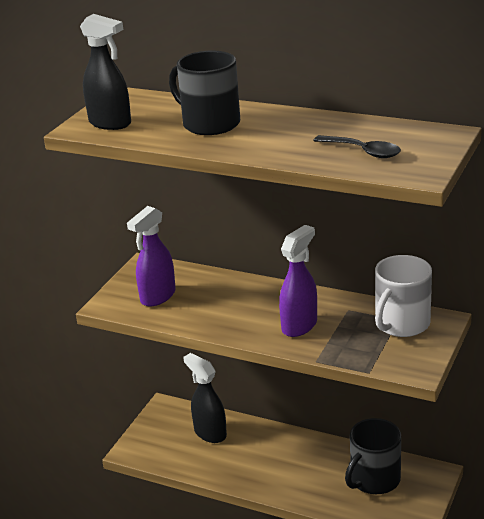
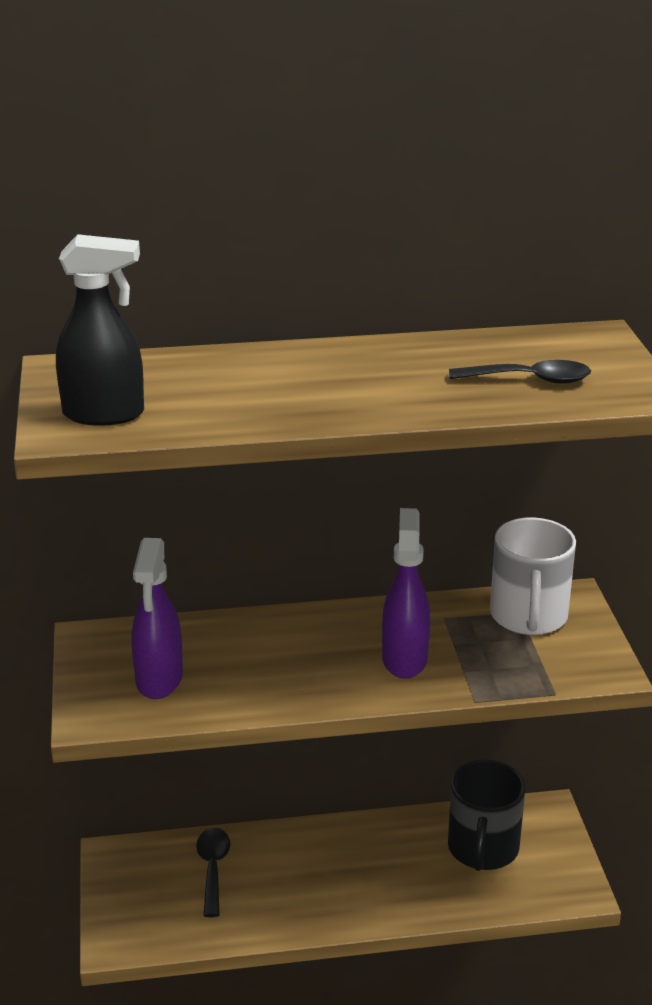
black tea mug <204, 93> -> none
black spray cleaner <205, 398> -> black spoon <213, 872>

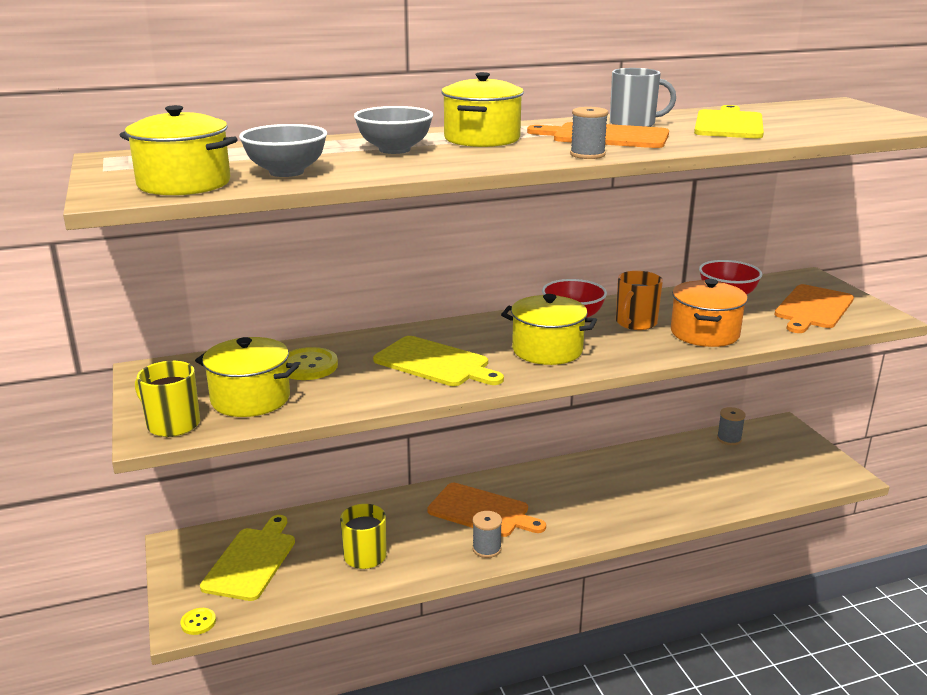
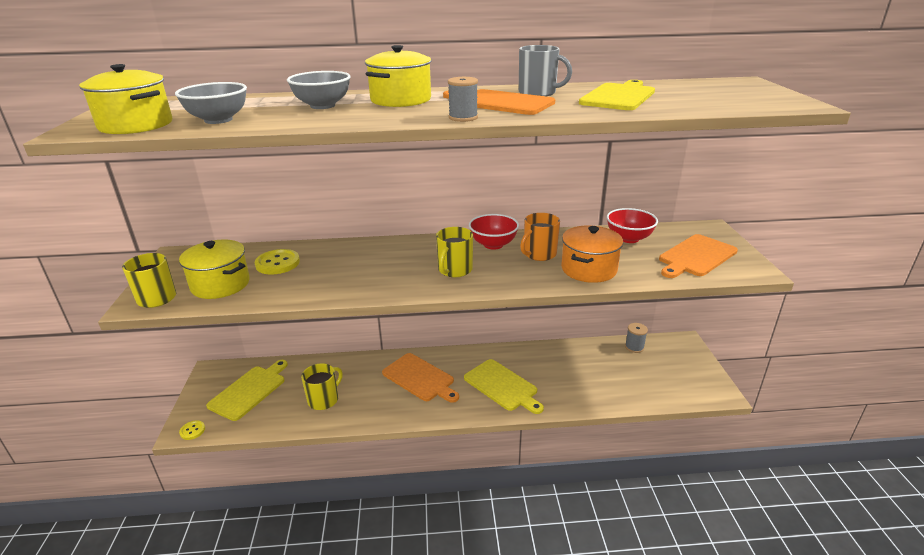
yellow cooking pot <549, 329> -> yellow tea mug <454, 252>
yellow cutting board <438, 361> -> yellow cutting board <504, 386>, relocated
ash-grey bobbin <487, 534> -> none

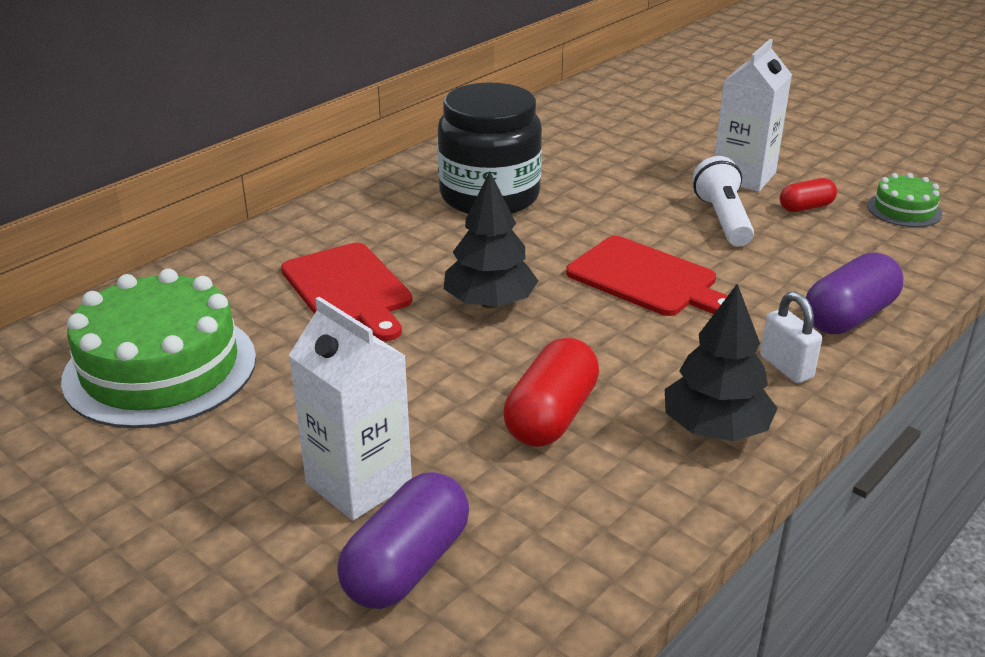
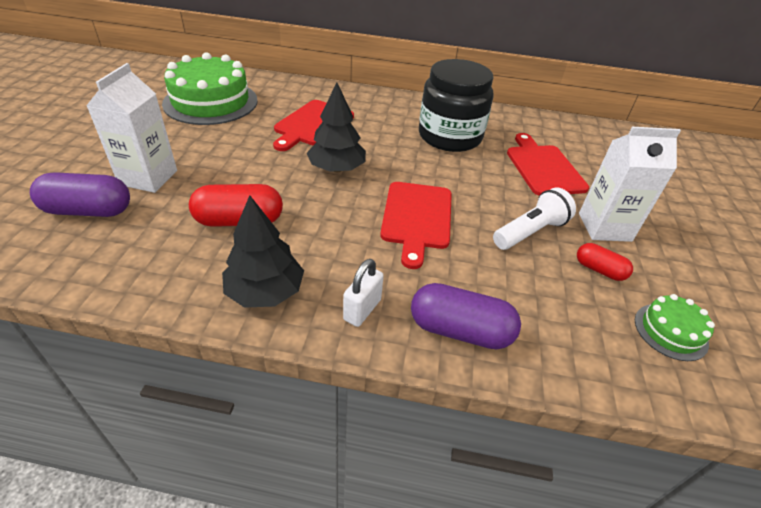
none -> crimson cutting board <548, 164>

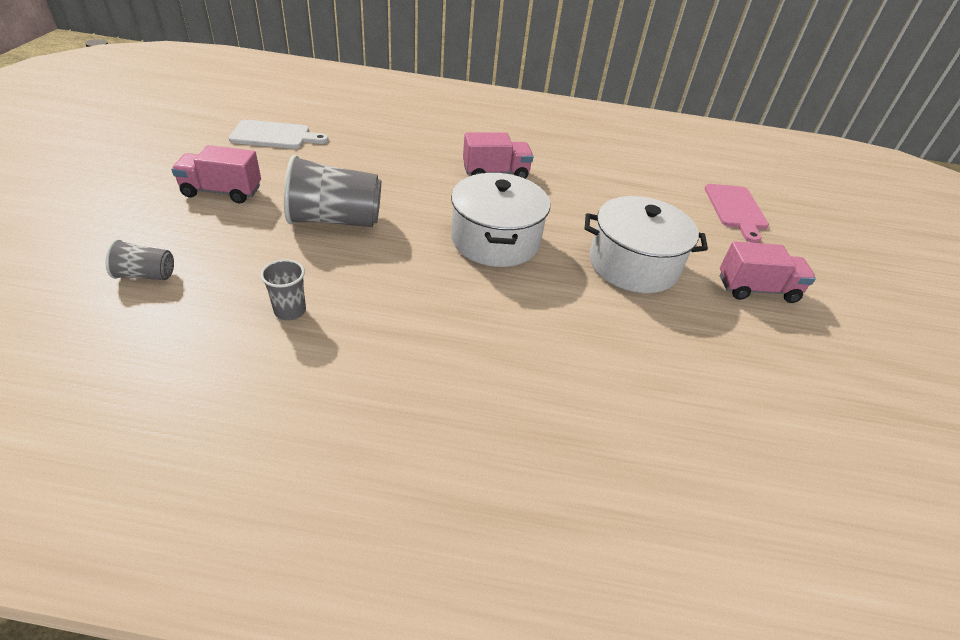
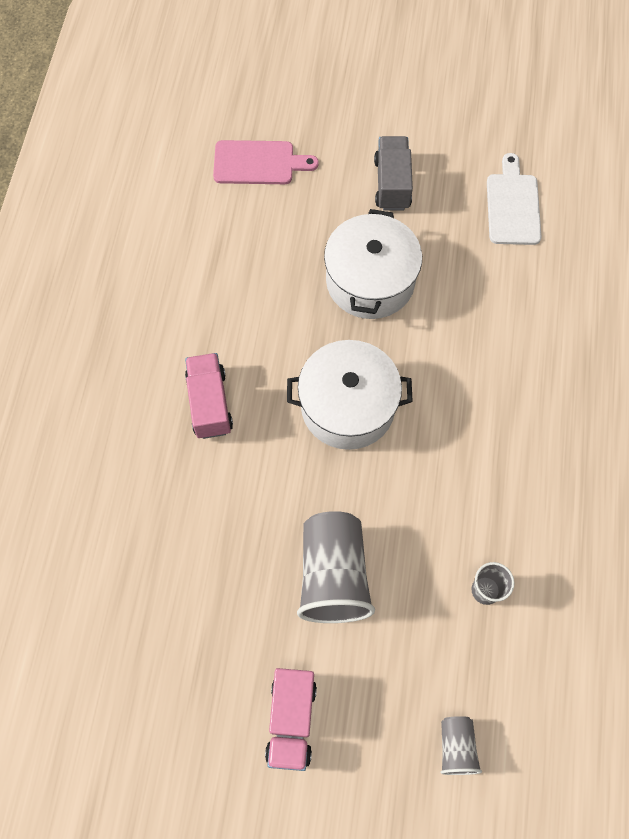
pure white cutting board <279, 134> -> pure white cutting board <514, 199>, relocated
rosy lorry <768, 272> -> ash-grey lorry <393, 173>

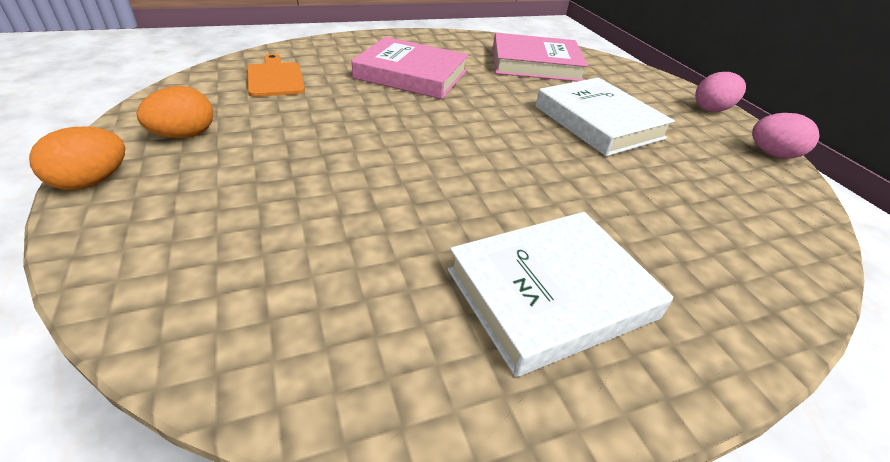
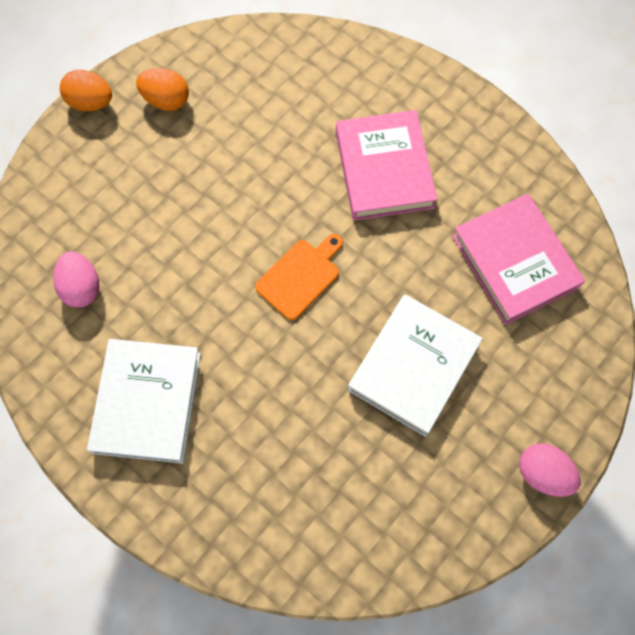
bright orange cutting board <276, 75> -> bright orange cutting board <299, 277>, relocated
rosy egg <785, 136> -> rosy egg <76, 279>, relocated
pure white hardcover <560, 294> -> pure white hardcover <144, 401>, 60 degrees clockwise

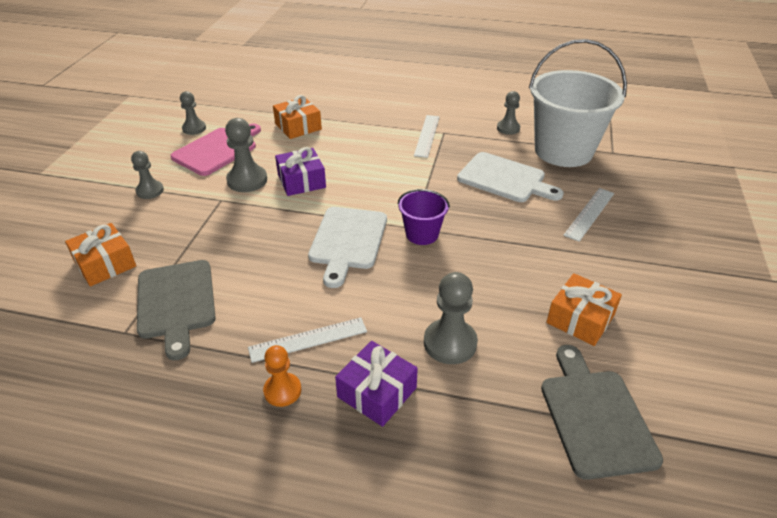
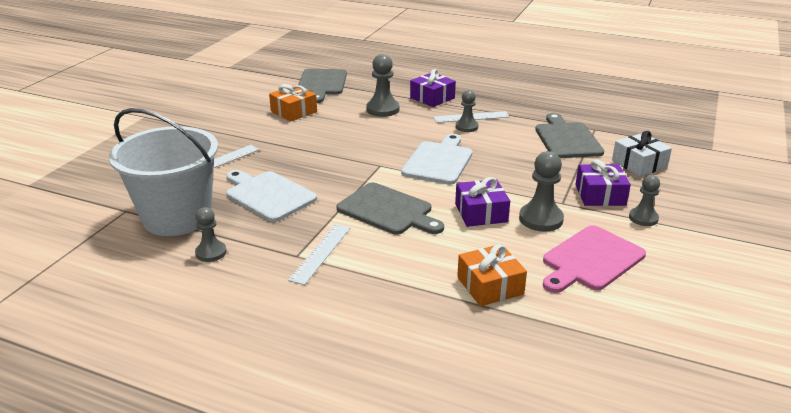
ash-grey pawn <193, 113> -> ash-grey pawn <467, 111>, relocated
violet sand bucket <424, 217> -> none
bright orange gift <100, 254> -> pure white gift <642, 154>
bright orange pawn <282, 376> -> none
none -> violet gift <603, 182>
none -> ash-grey cutting board <390, 208>

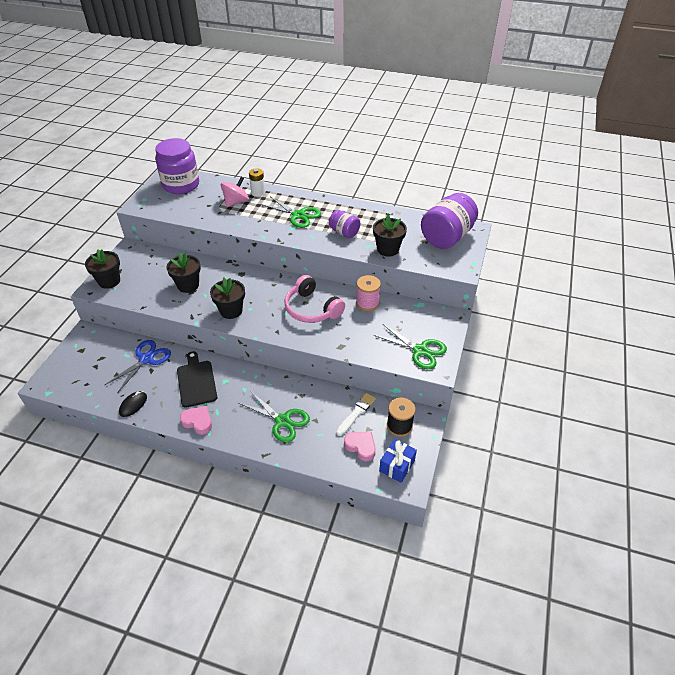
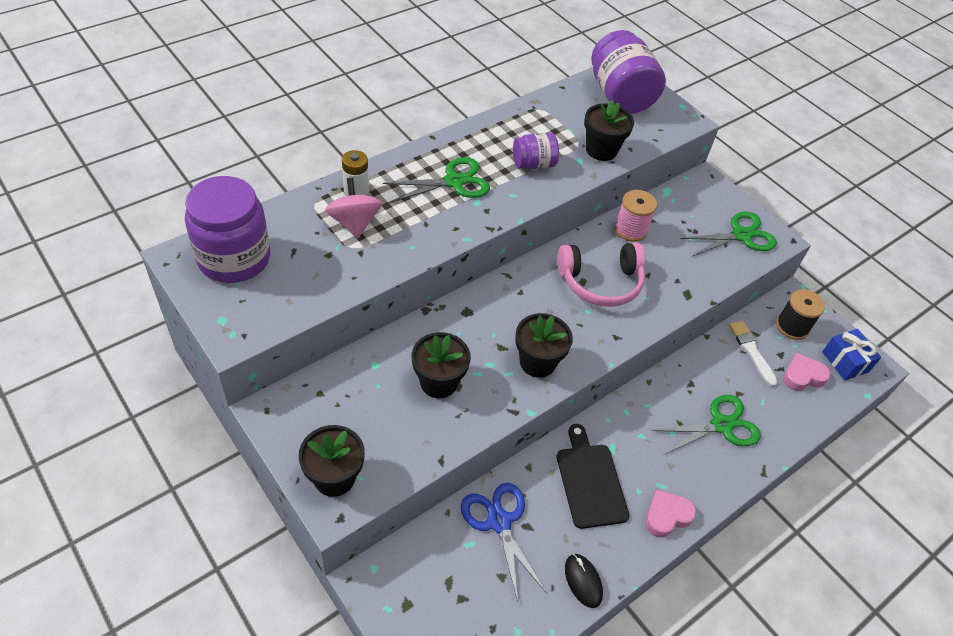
black cutting board <197, 379> -> black cutting board <593, 476>, 60 degrees clockwise

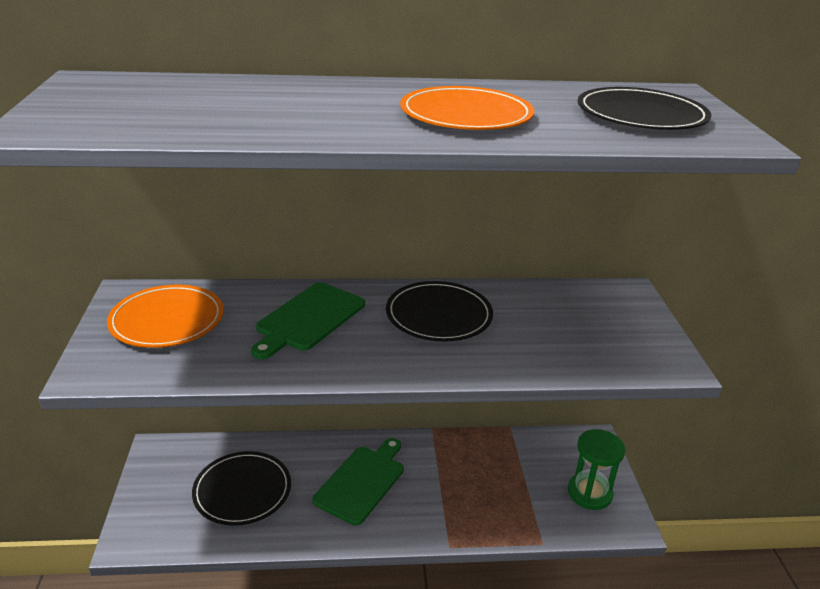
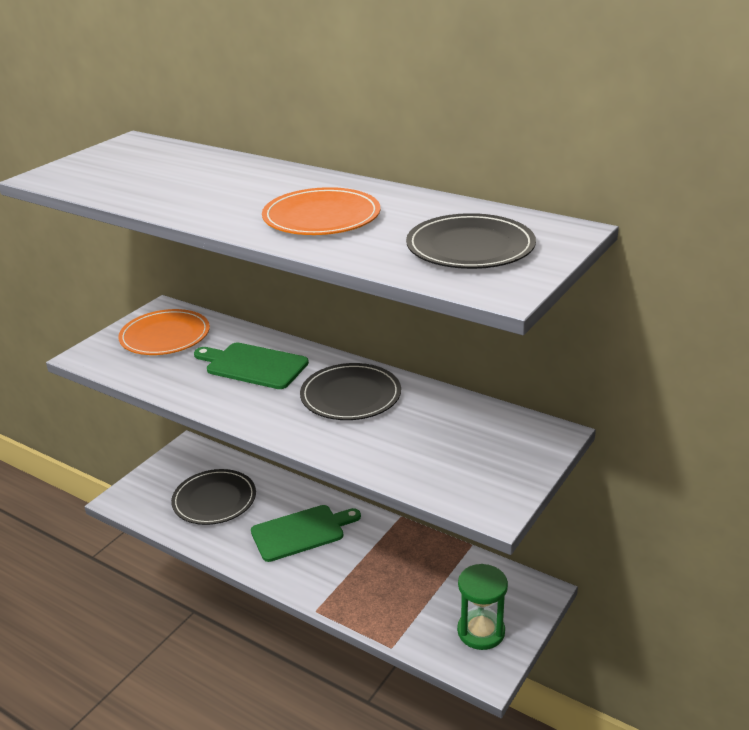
green cutting board <308, 320> -> green cutting board <251, 366>, 45 degrees clockwise

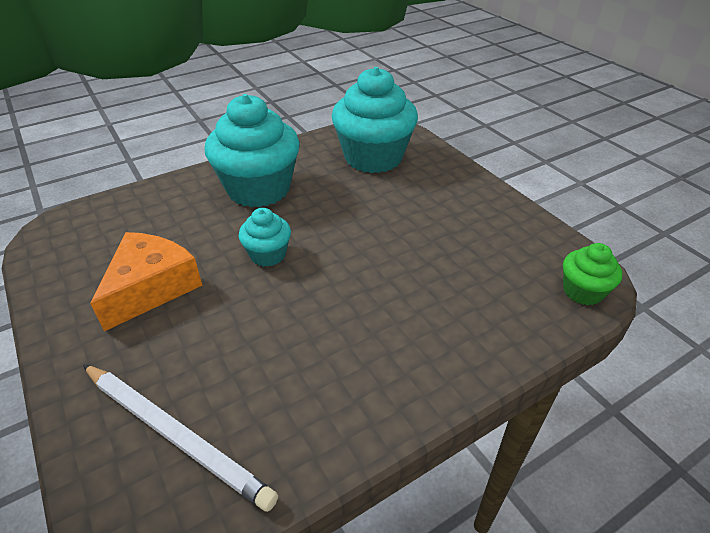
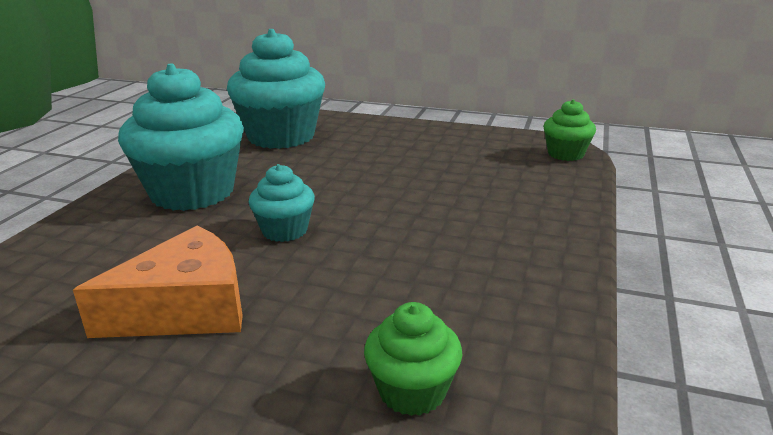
bright orange piece of cheese <146, 281> -> bright orange piece of cheese <158, 281>, 75 degrees clockwise
pure white pencil <180, 438> -> green muffin <413, 359>

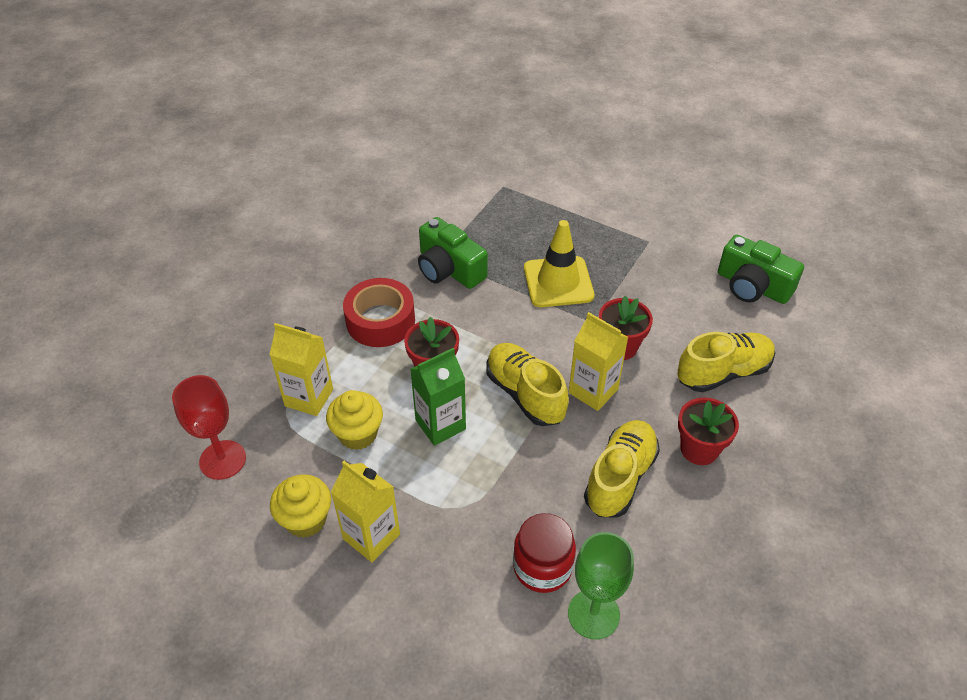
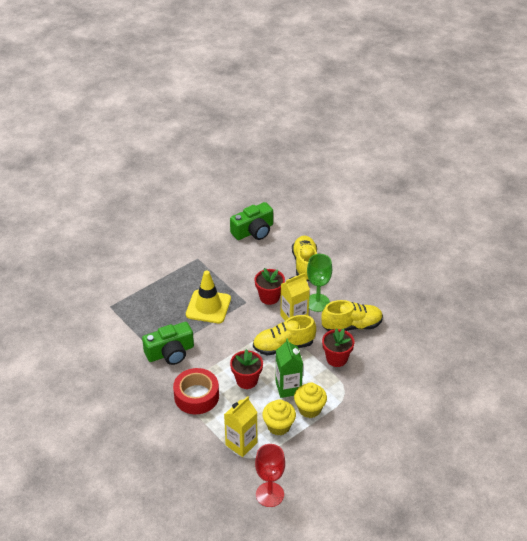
crimson flower pot <708, 431> -> crimson flower pot <338, 347>, relocated
yellow lace-up shoe <622, 469> -> yellow lace-up shoe <352, 315>, 120 degrees clockwise
yellow carton <365, 511> -> none
yellow muffin <300, 506> -> yellow muffin <310, 400>, relocated
crimson jar <544, 553> -> none
green wine glass <601, 586> -> green wine glass <319, 283>, relocated

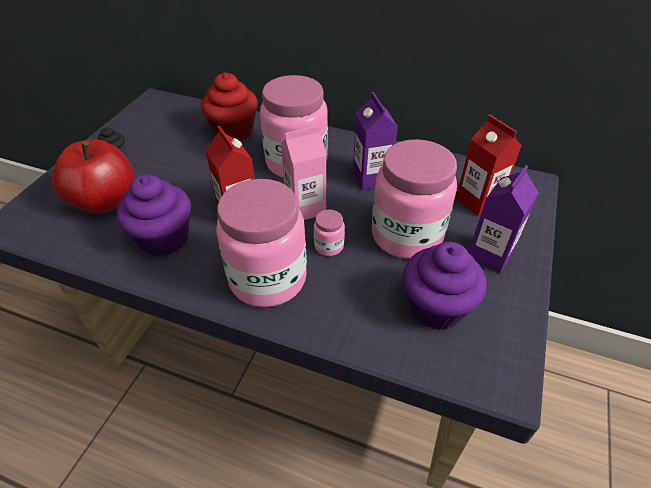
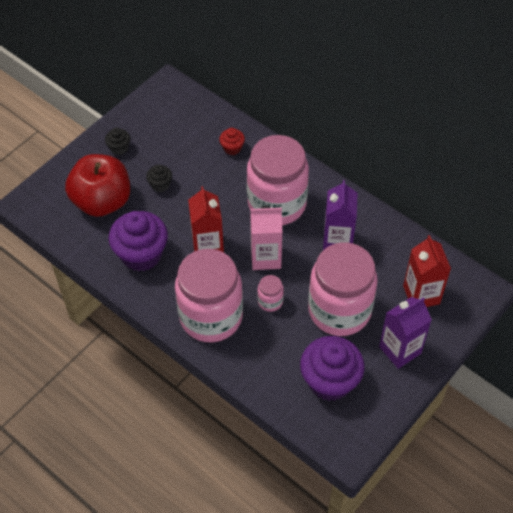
crimson muffin <229, 107> -> crimson muffin <232, 141>, x0.47
none -> black muffin <159, 178>

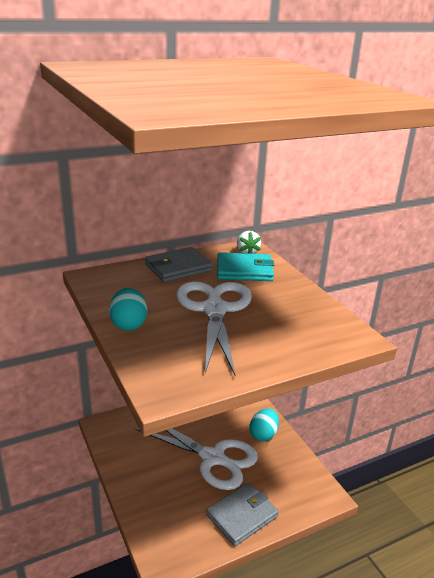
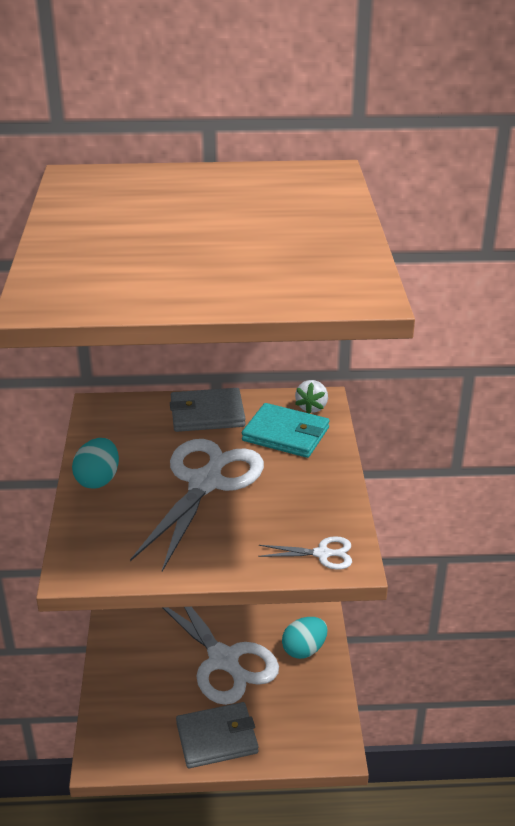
none -> pure white shears <305, 553>

